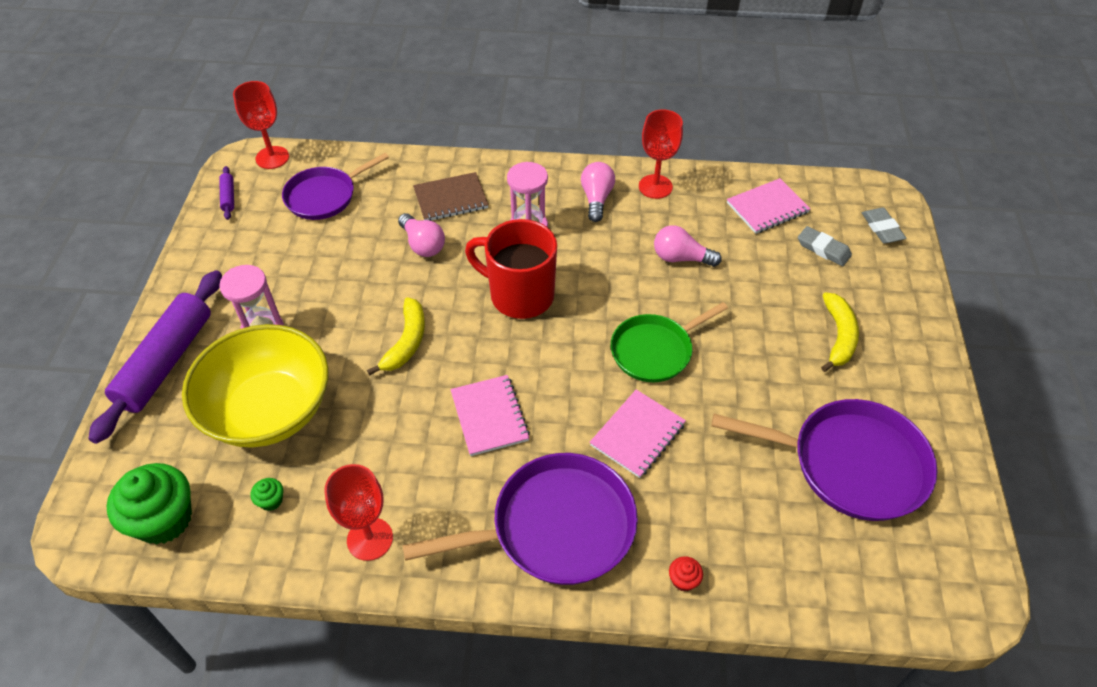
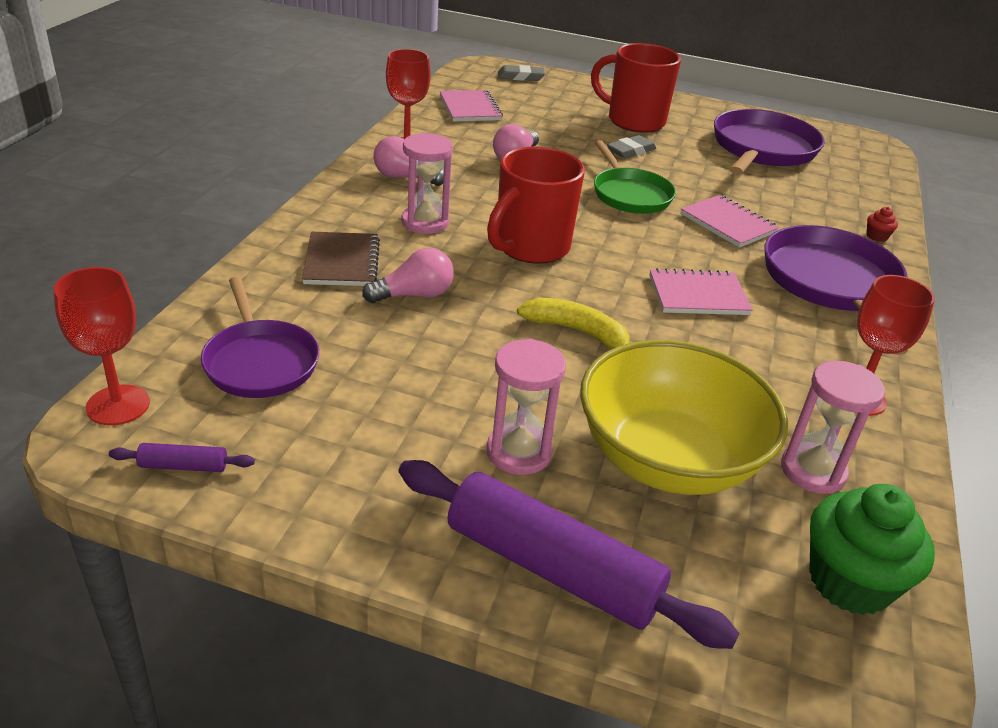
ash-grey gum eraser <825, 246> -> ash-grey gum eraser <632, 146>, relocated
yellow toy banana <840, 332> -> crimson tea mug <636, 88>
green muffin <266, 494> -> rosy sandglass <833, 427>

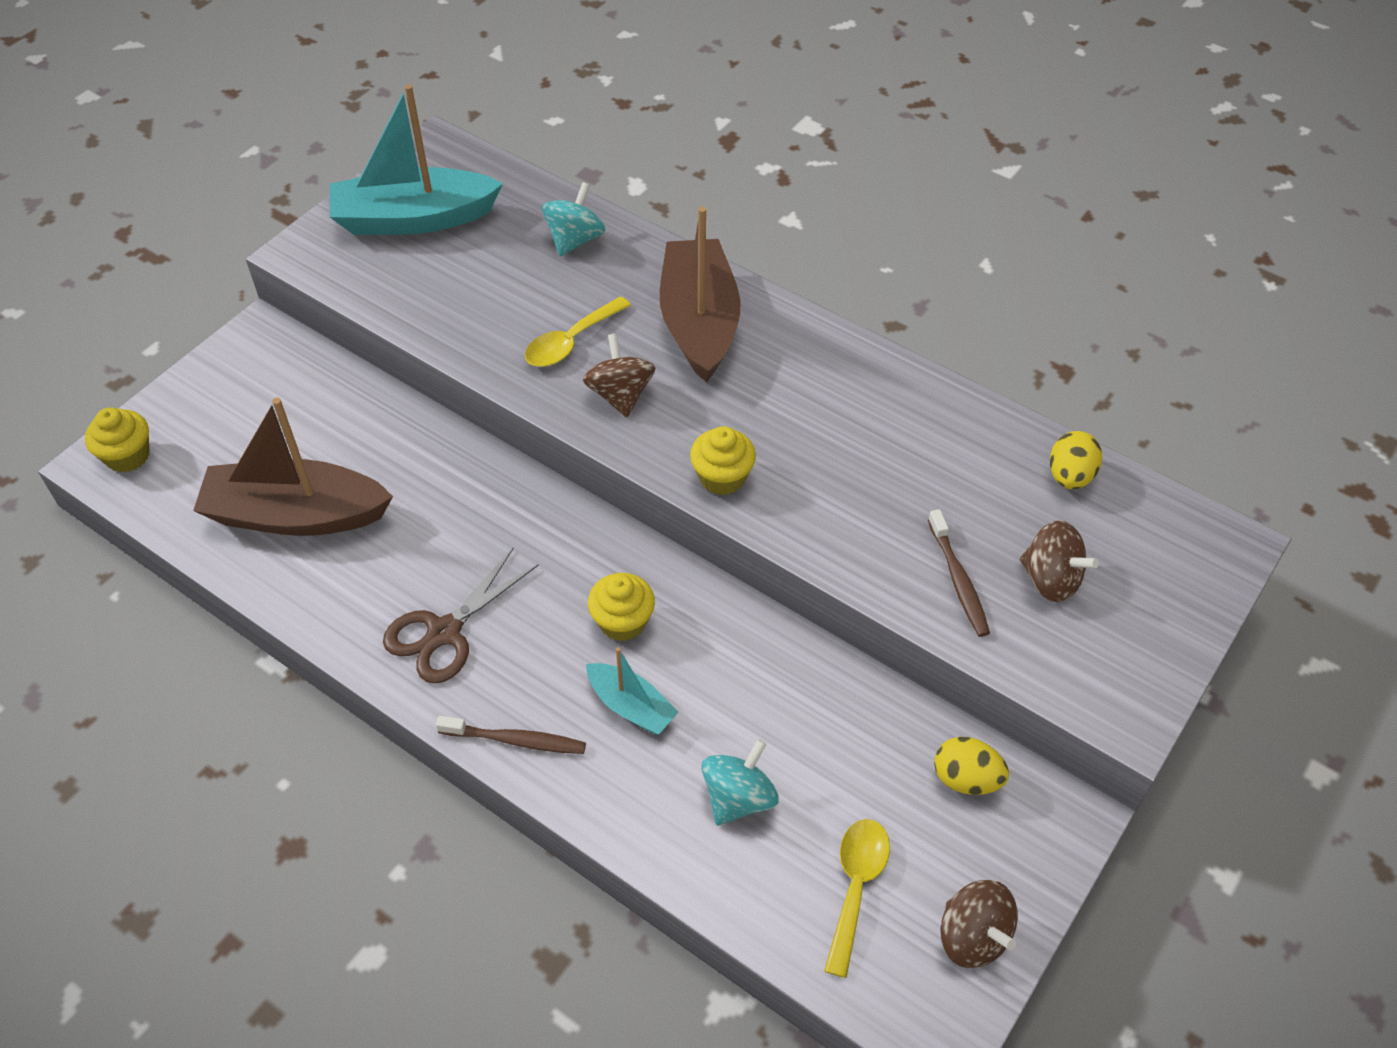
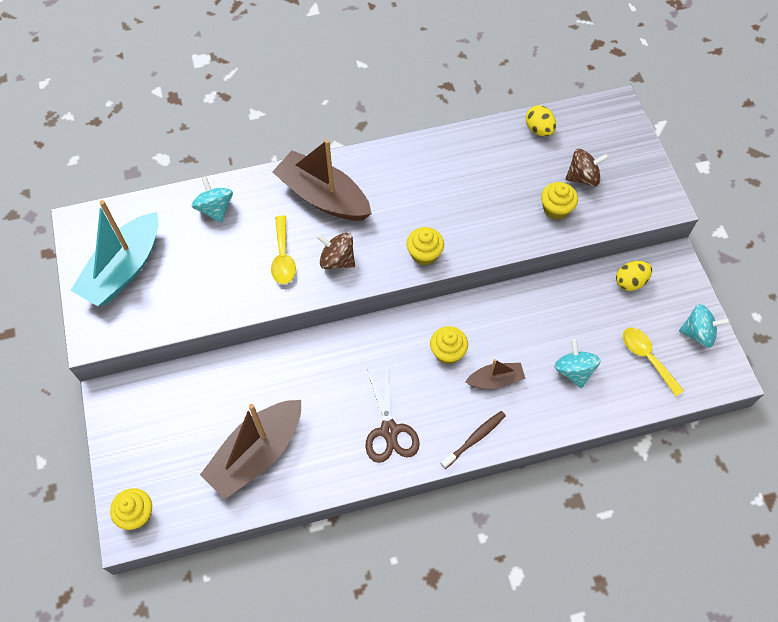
dark brown tooth brush <959, 573> -> yellow muffin <559, 201>
aqua boat <632, 691> -> dark brown boat <495, 374>
dark brown whirligig <979, 924> -> aqua whirligig <704, 326>

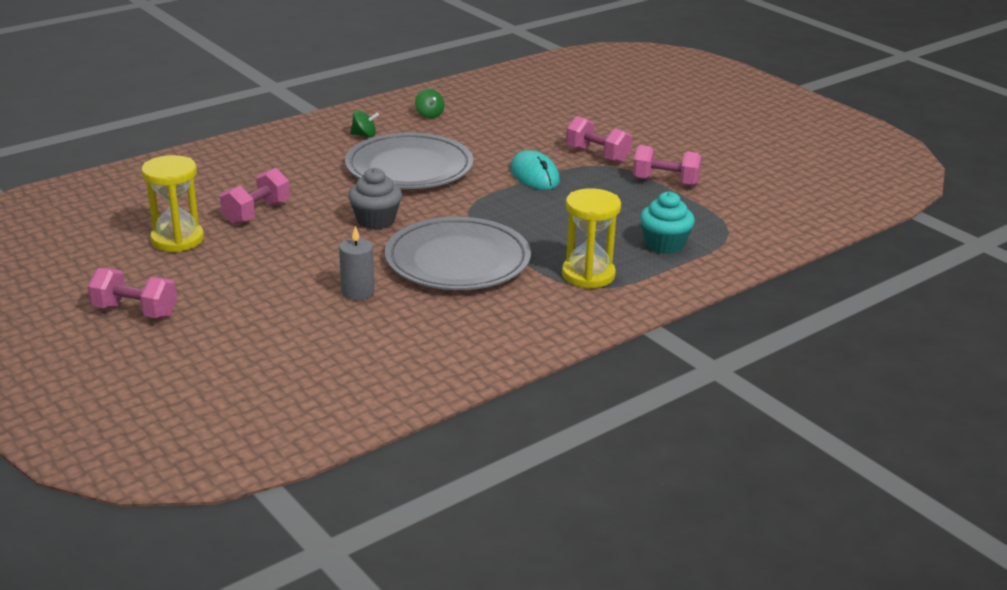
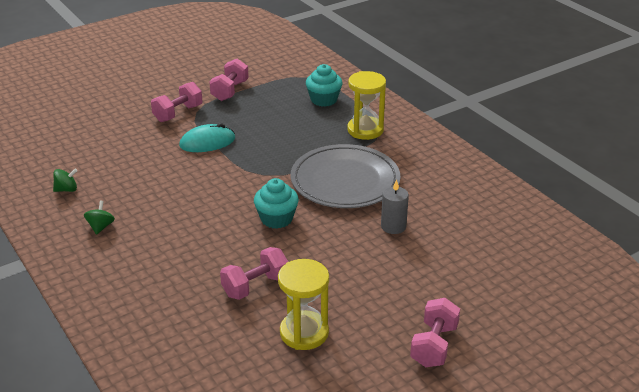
ash-grey plate <409, 161> -> none
rosy dumbbell <255, 196> -> rosy dumbbell <254, 273>, 75 degrees counterclockwise
ash-grey muffin <375, 198> -> aqua muffin <276, 203>

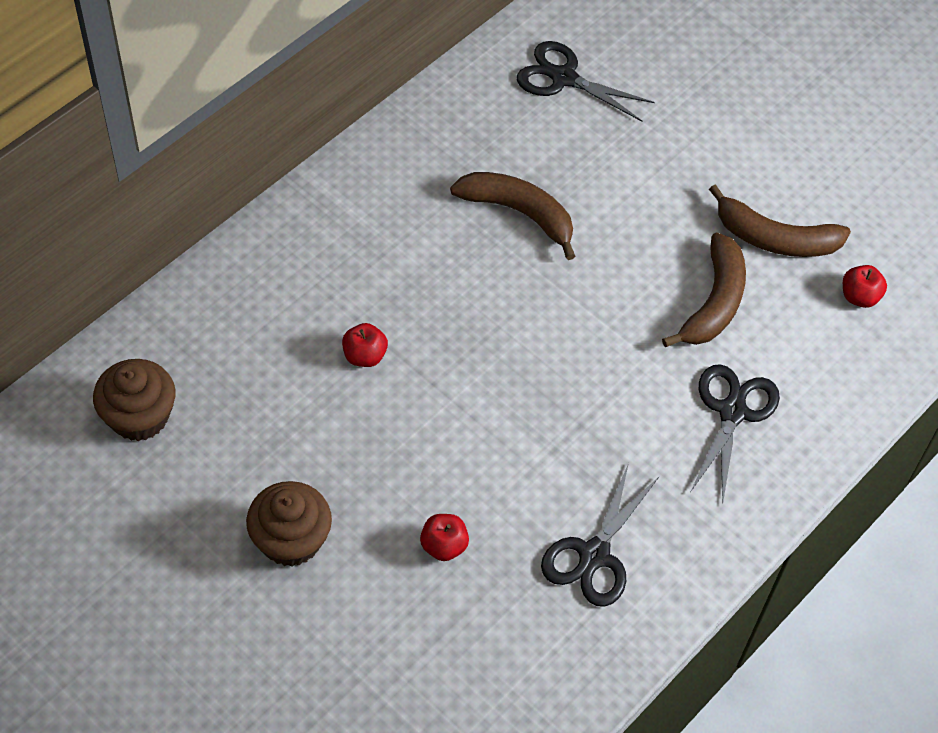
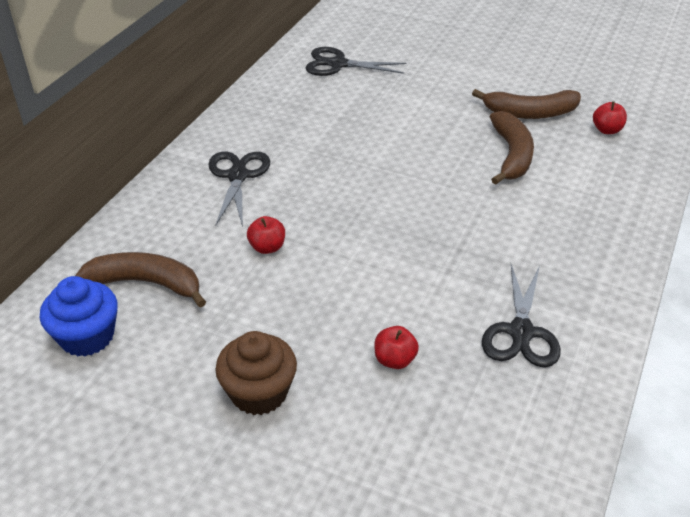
dark brown toy banana <512, 216> -> dark brown toy banana <140, 280>, relocated
dark brown muffin <134, 400> -> cobalt muffin <79, 316>
black shears <735, 432> -> black shears <239, 189>, relocated

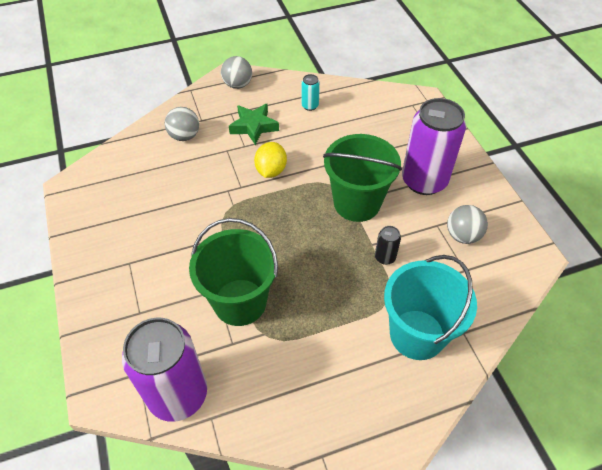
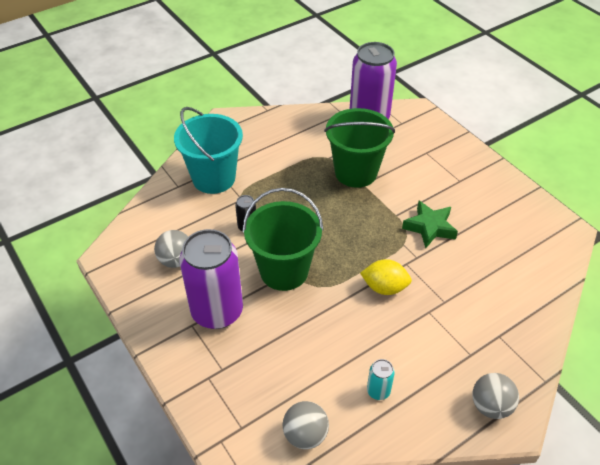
green five-pointed star <254, 124> -> green five-pointed star <430, 224>, relocated
ash-grey play ball <182, 124> -> ash-grey play ball <306, 425>, relocated
yellow lemon <270, 160> -> yellow lemon <386, 277>, 75 degrees counterclockwise

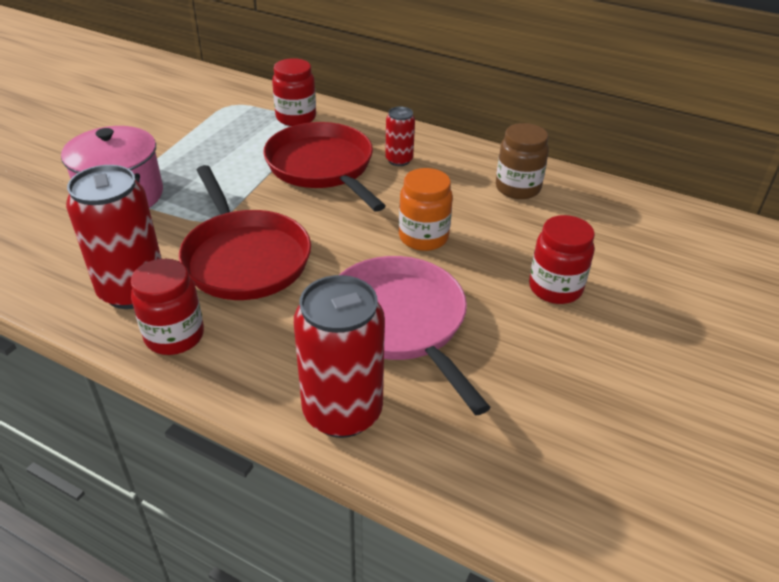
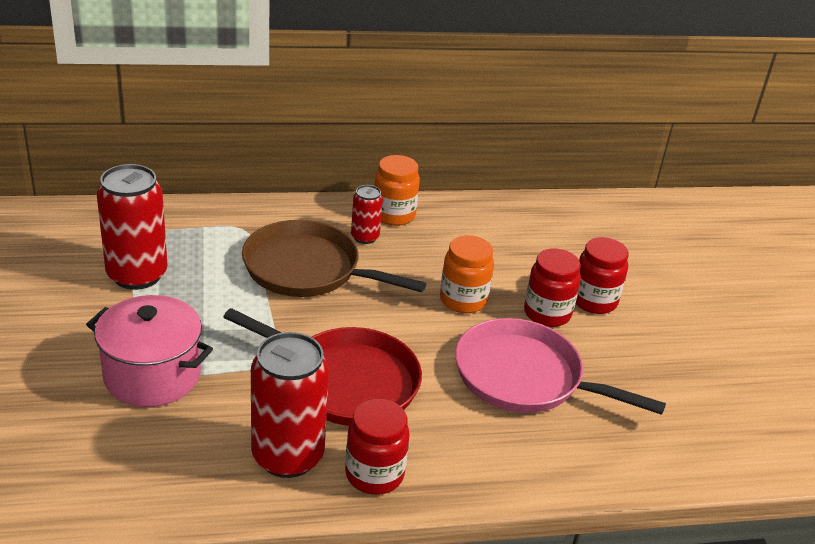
crimson jar <294, 92> -> crimson jar <552, 288>, relocated
crimson skillet <324, 167> -> dark brown skillet <334, 258>
dark brown jar <522, 161> -> none
crimson soda can <339, 356> -> crimson soda can <132, 227>, relocated
none -> bright orange jar <397, 190>

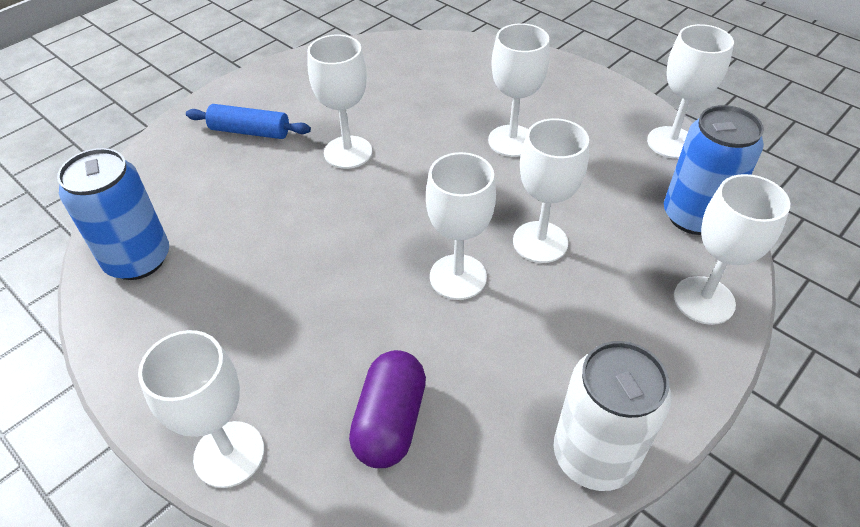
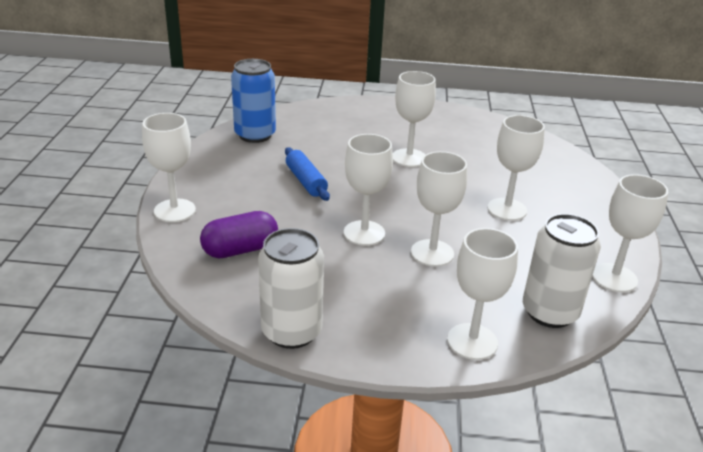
cobalt dough roller <248, 121> -> cobalt dough roller <307, 174>, relocated
cobalt soda can <714, 170> -> pure white soda can <562, 271>

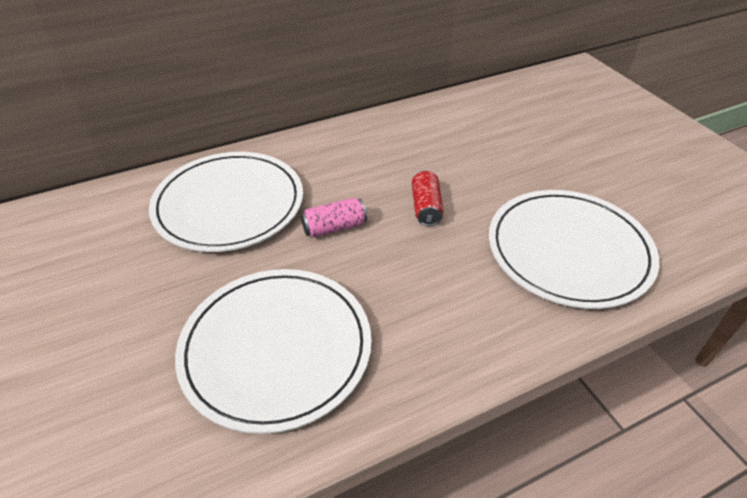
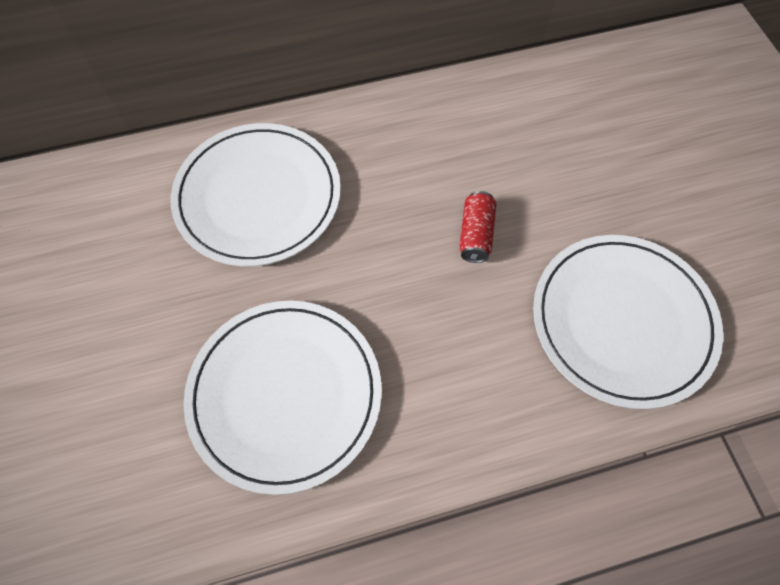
rosy soda can <334, 218> -> none

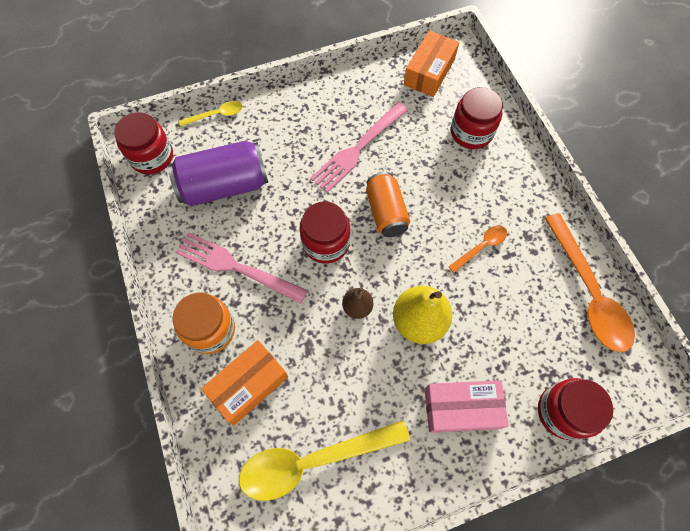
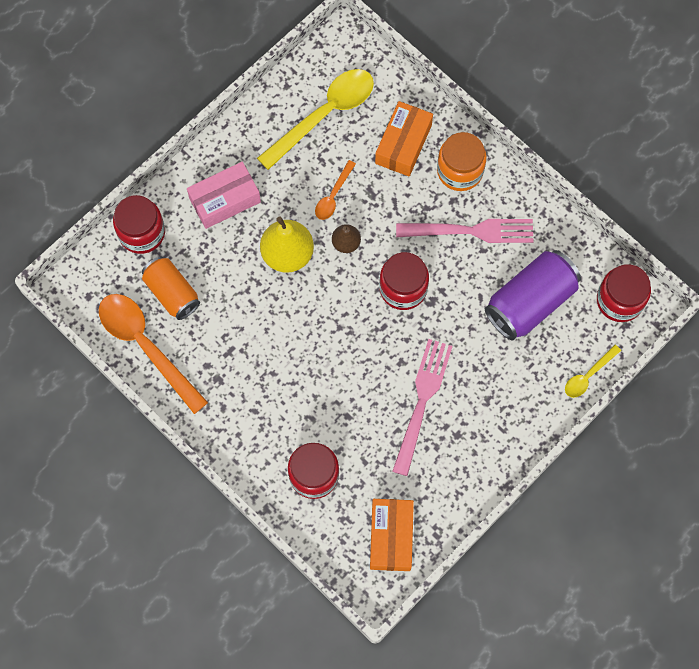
bright orange soda can <388, 204> -> bright orange soda can <171, 288>, relocated
bright orange spoon <477, 249> -> bright orange spoon <335, 190>, relocated

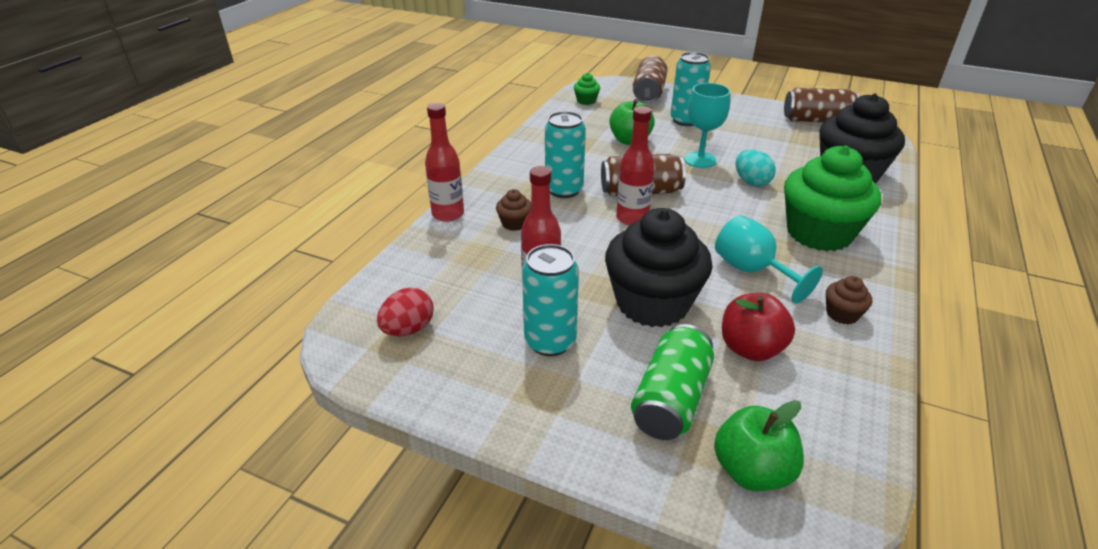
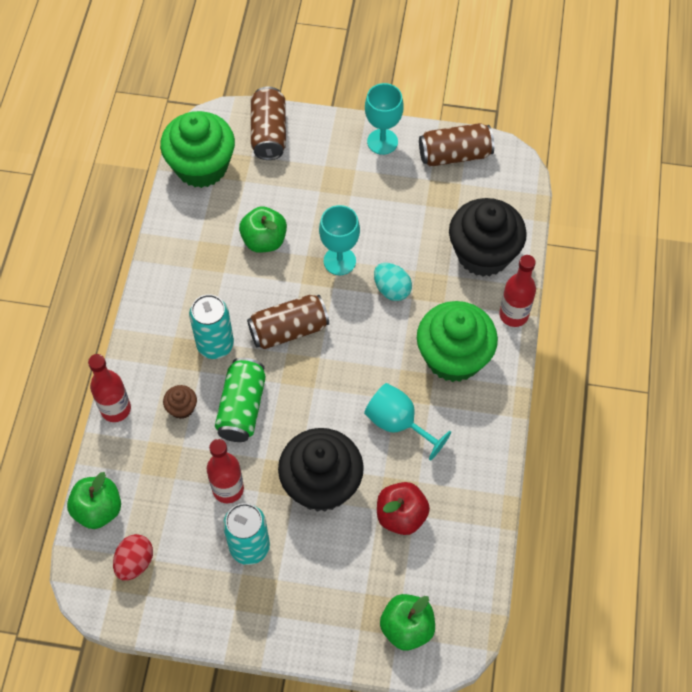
aqua soda can <690, 89> -> none
green muffin <587, 89> -> green muffin <197, 149>, x2.40
crimson drink bottle <635, 166> -> crimson drink bottle <517, 291>, relocated
dark brown muffin <849, 300> -> none
green soda can <672, 382> -> green soda can <240, 400>, relocated
none -> aqua wine glass <384, 119>
none -> green apple fruit <94, 500>

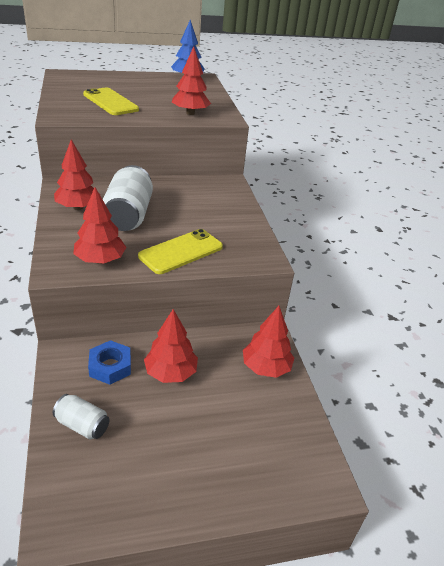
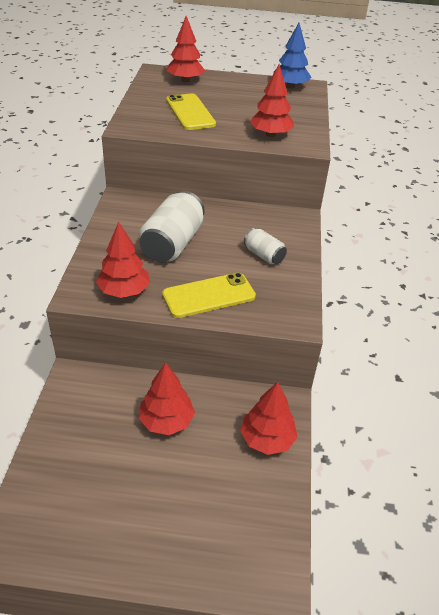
crimson fir tree <77, 174> -> crimson fir tree <186, 49>, relocated
cobalt hexagon nut <109, 362> -> none
pure white soda can <81, 417> -> pure white soda can <265, 246>, relocated

